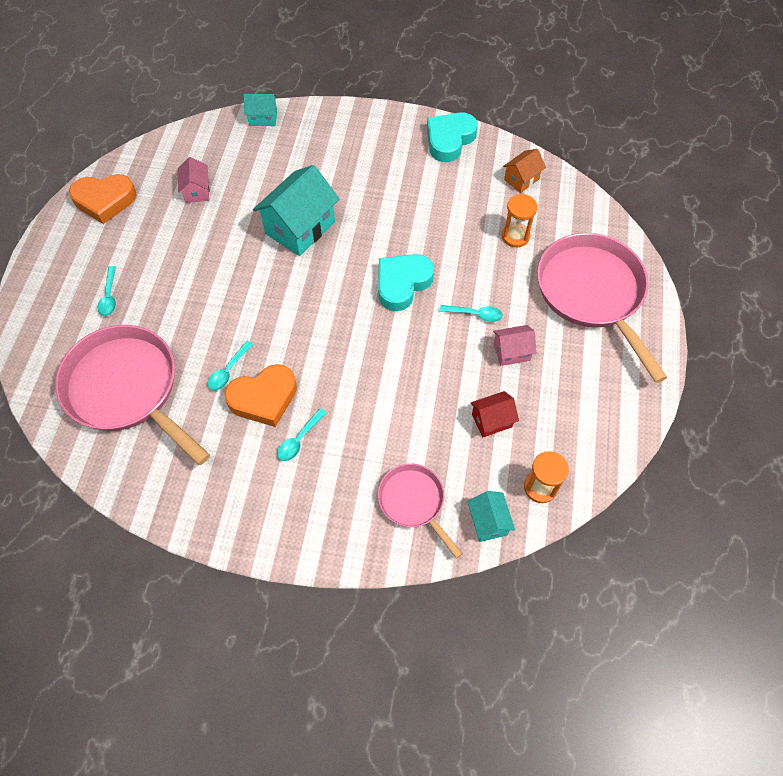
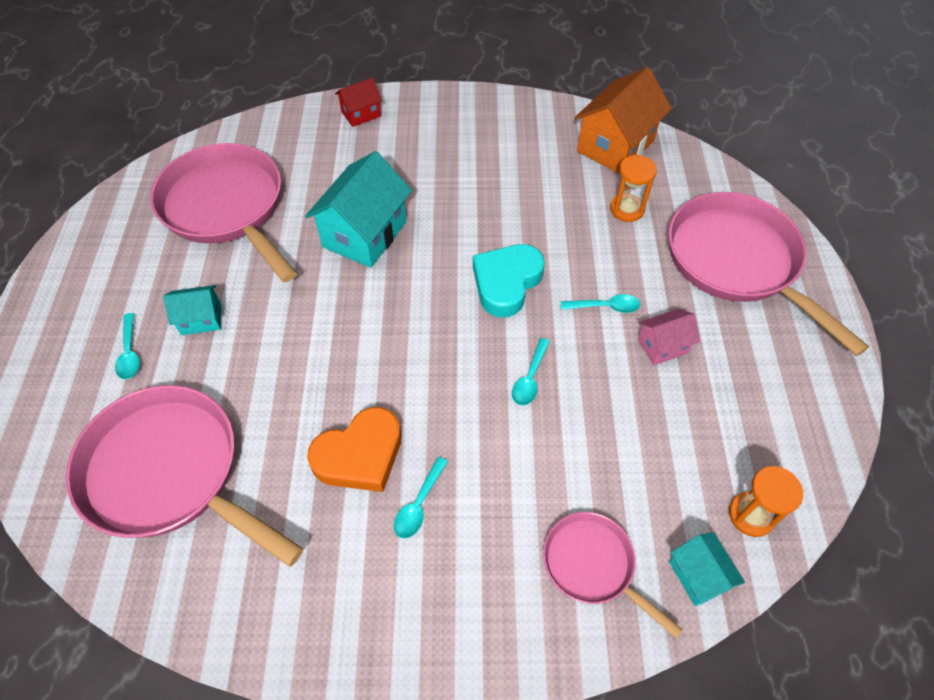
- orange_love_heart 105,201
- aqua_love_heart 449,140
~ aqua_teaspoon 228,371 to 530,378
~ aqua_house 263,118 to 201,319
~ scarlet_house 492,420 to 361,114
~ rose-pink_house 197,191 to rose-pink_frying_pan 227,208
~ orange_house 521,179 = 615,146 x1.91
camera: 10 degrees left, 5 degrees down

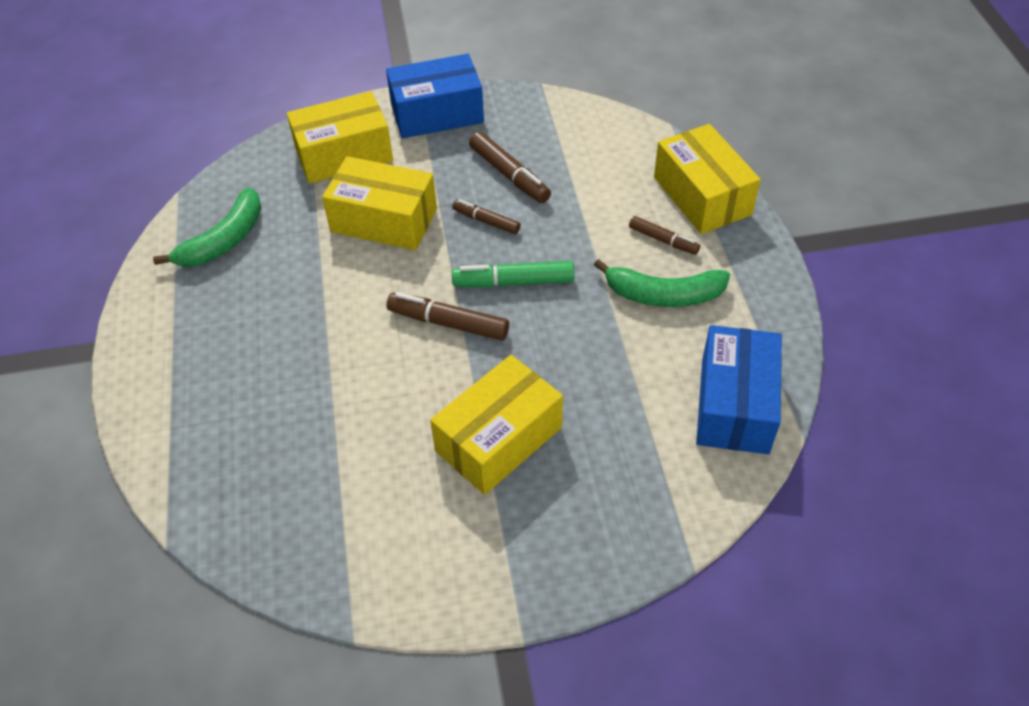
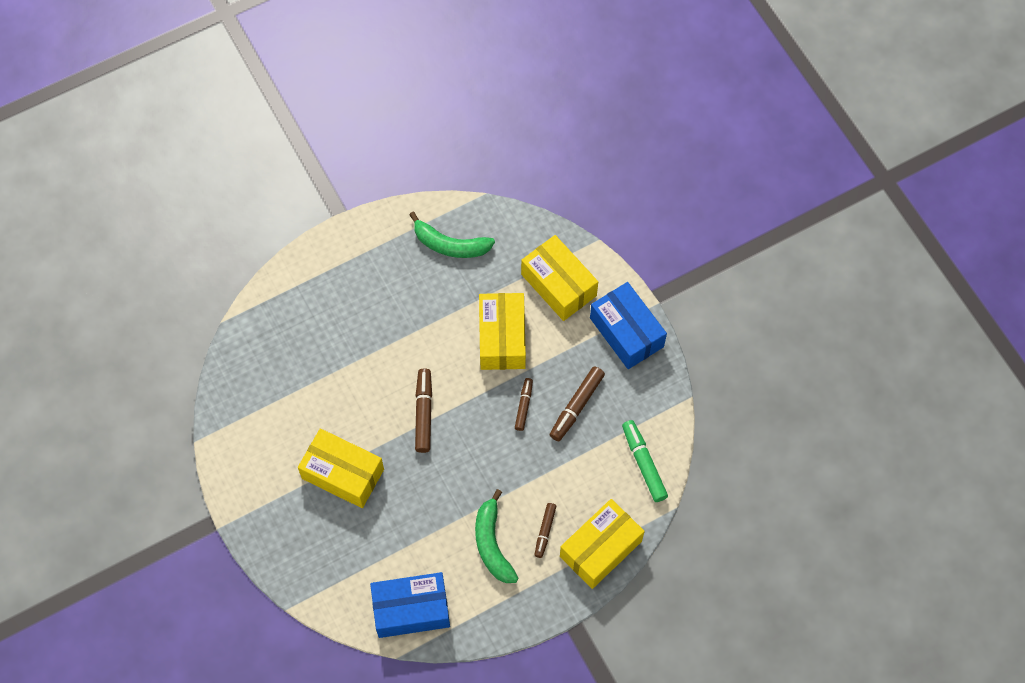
~ green_marker 514,282 to 643,463
camera: 70 degrees right, 15 degrees up

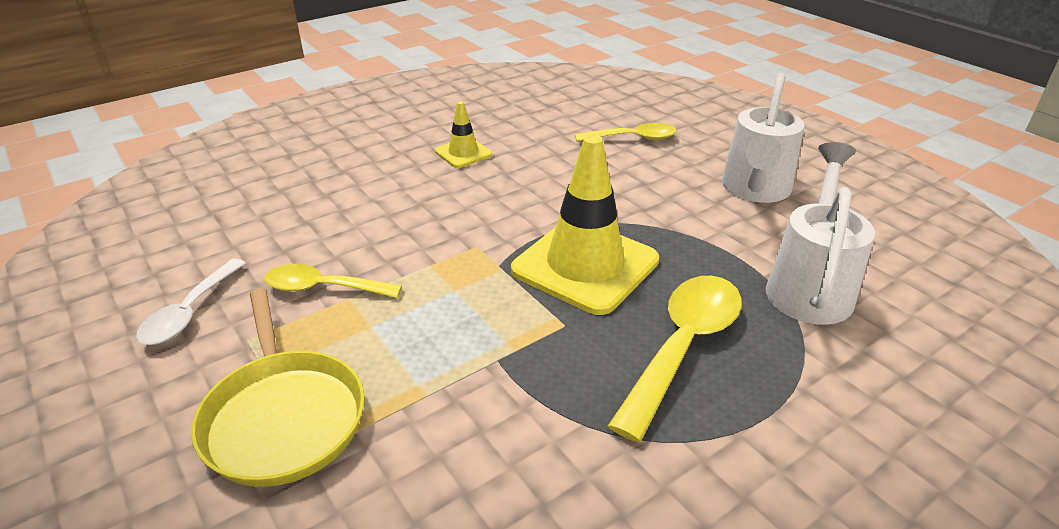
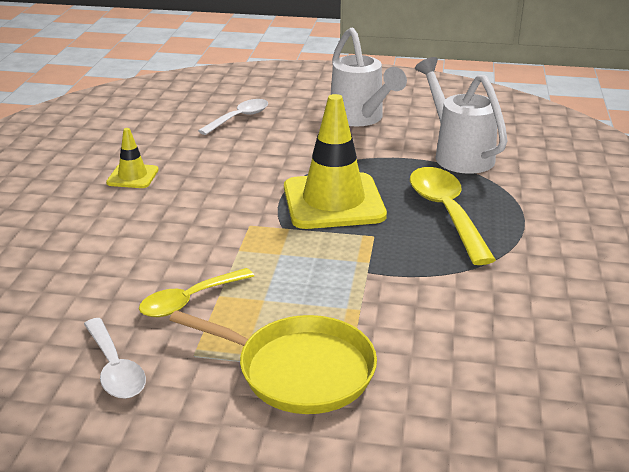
~ yellow_teaspoon 633,138 to snow-white_teaspoon 239,118
camera: 45 degrees left, 5 degrees down

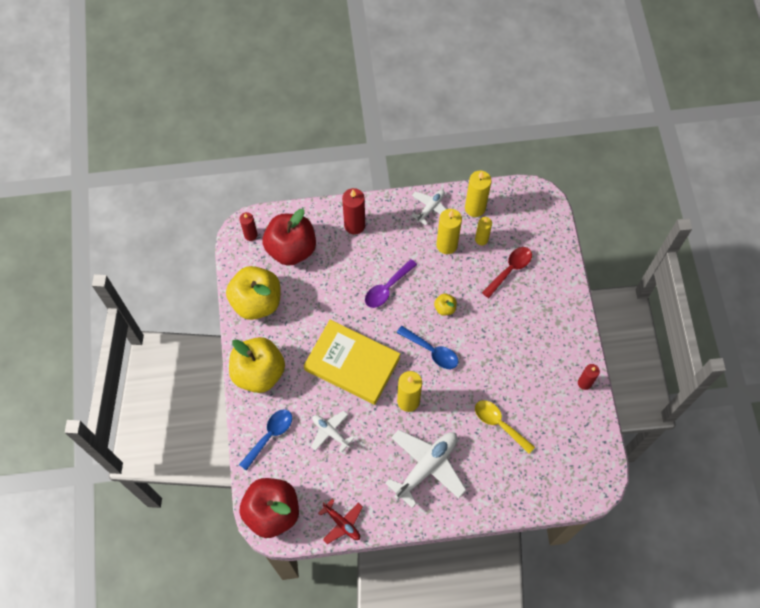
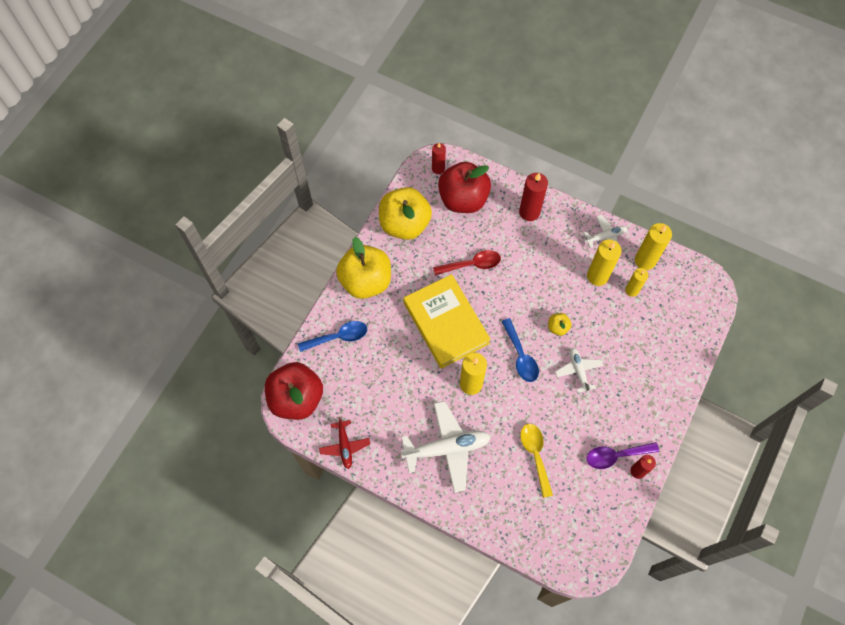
~ snow-white_plane 330,432 to 578,371
~ violet_teaspoon 387,288 to 616,456
~ scarlet_teaspoon 510,270 to 472,264
camera: 35 degrees right, 0 degrees up

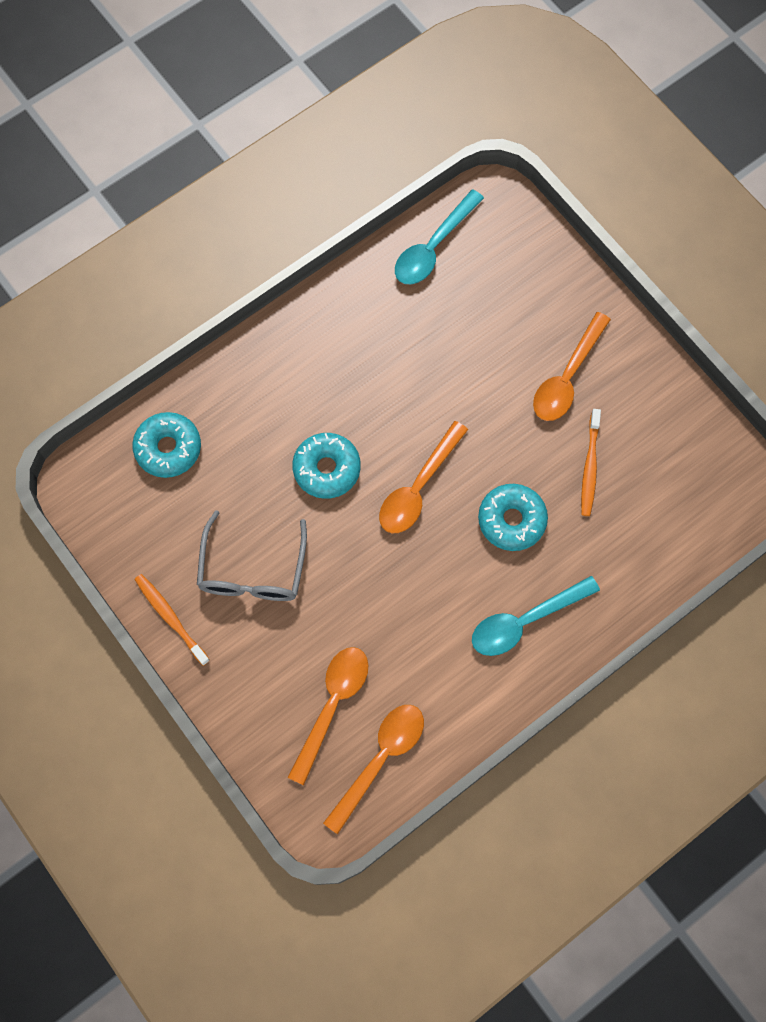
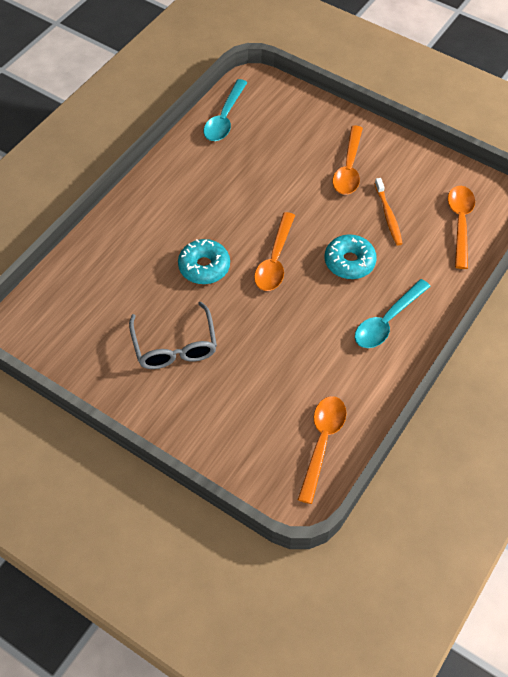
- aqua_glazed_donut 168,448
- orange_toothbrush 171,618
~ orange_teaspoon 332,705 to 460,223
camera: 20 degrees left, 15 degrees down

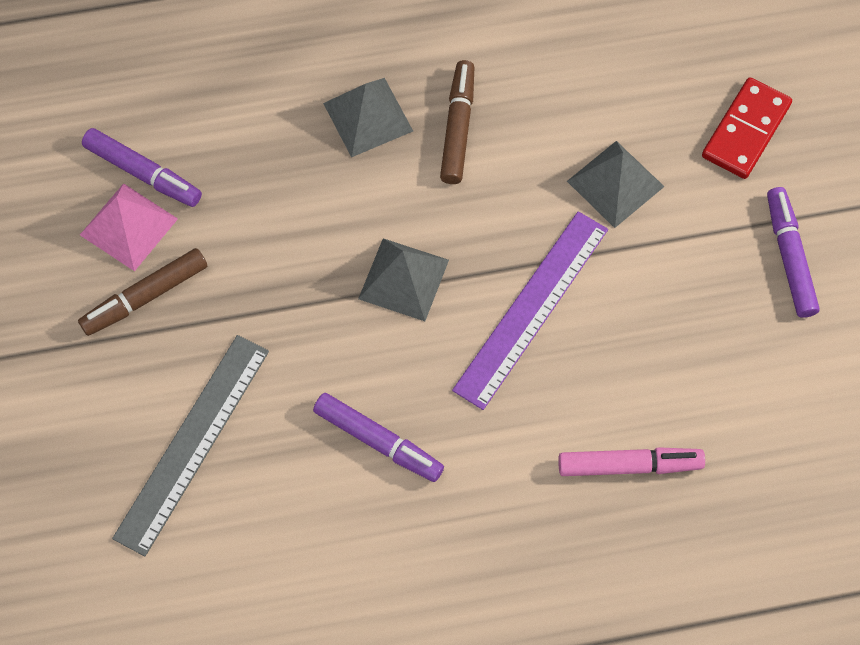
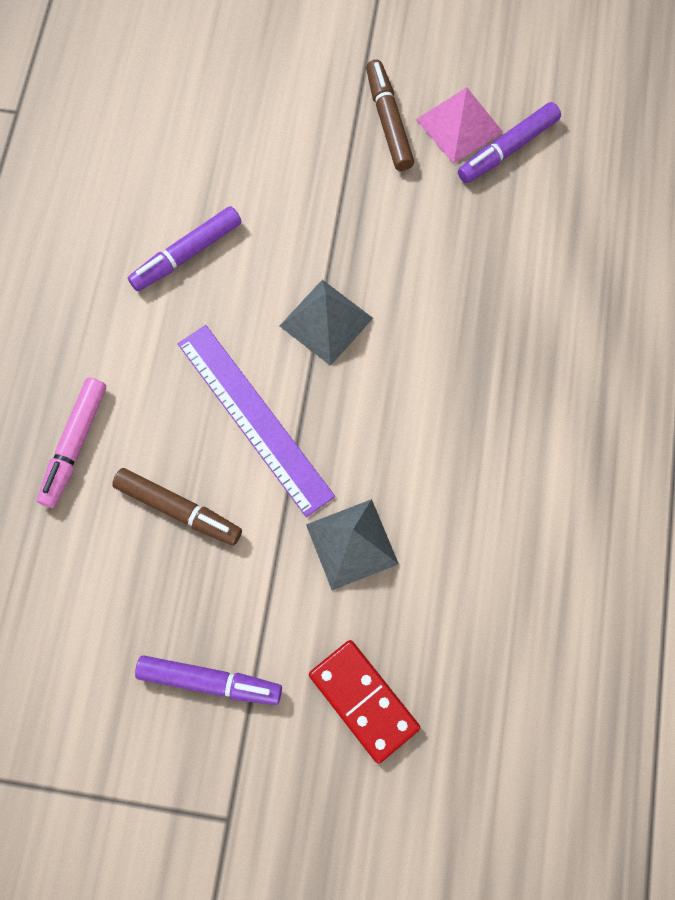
- ash-grey_measuring_stick 192,443
- ash-grey_pyramid 367,117
~ dark_brown_marker 457,128 to 178,509
camera: 110 degrees right, 5 degrees up

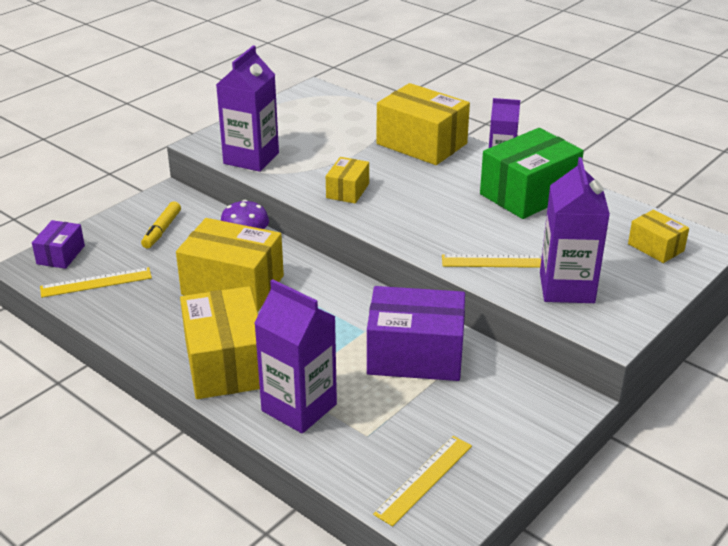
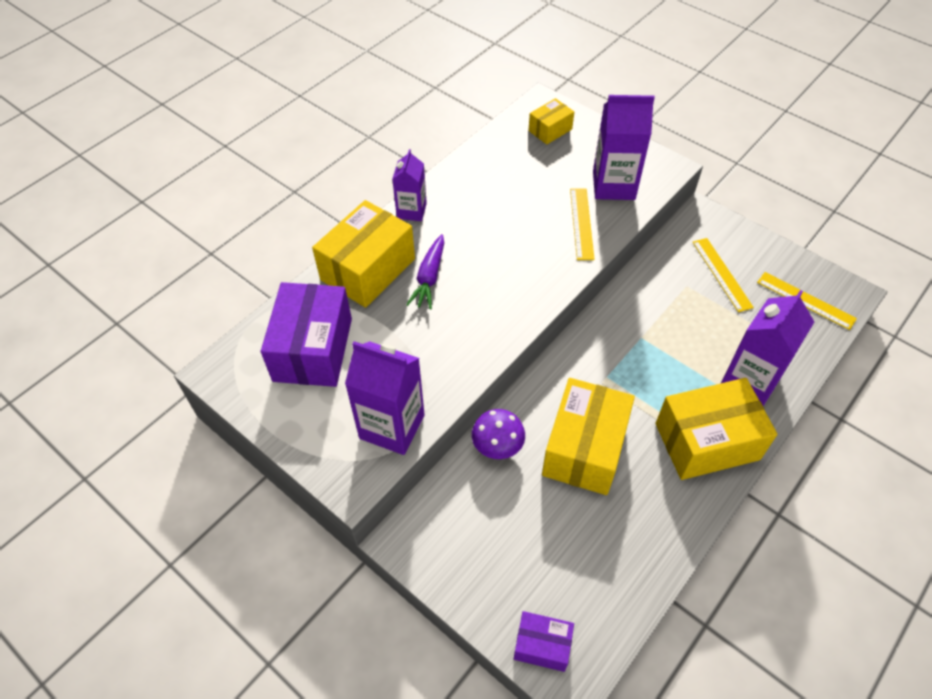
- yellow_marker 162,230
- yellow_parcel 347,191
- green_parcel 528,194
+ violet_root_vegetable 429,277
~ yellow_measuring_stick 96,282 to 721,274
~ violet_parcel 415,355 to 313,349
camera: 90 degrees left, 20 degrees up

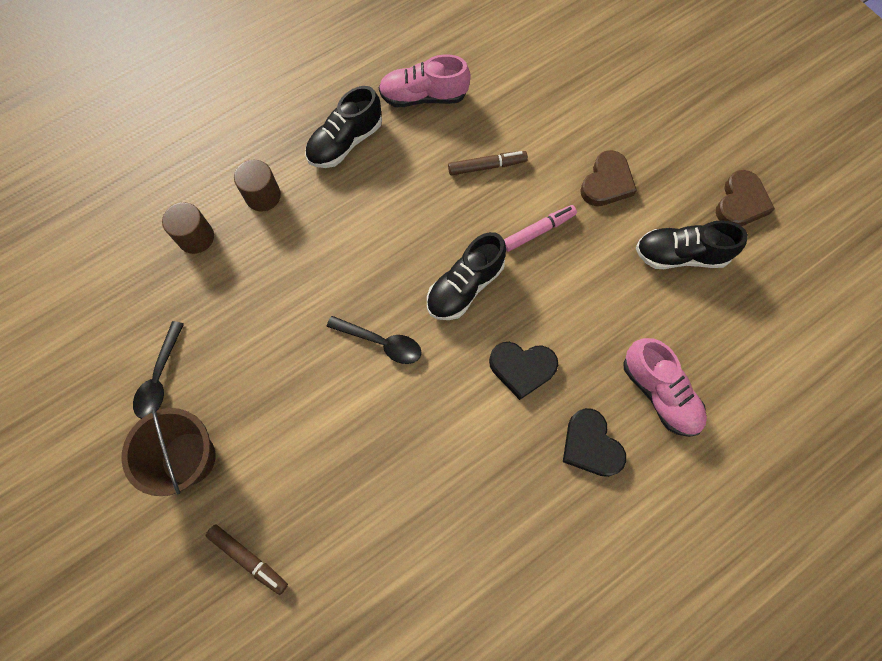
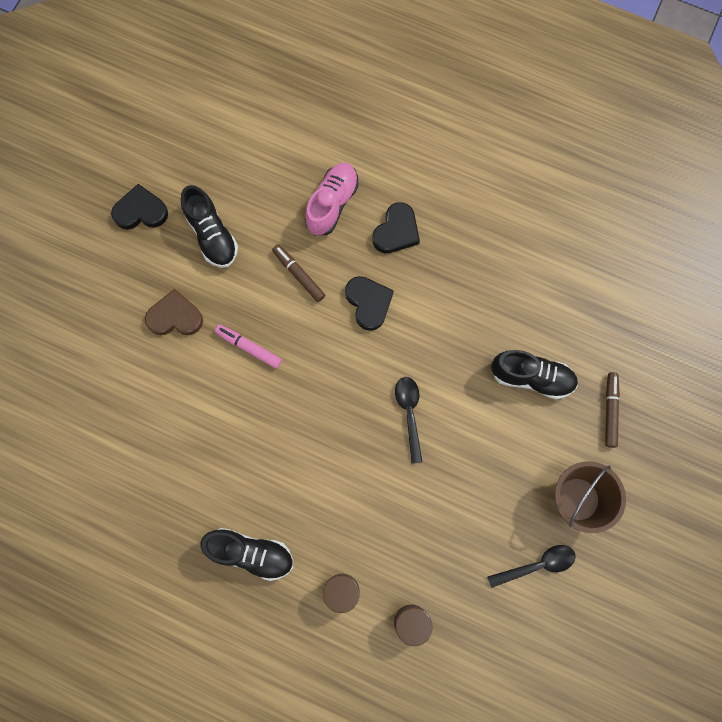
- rose-pink_sneaker 423,96
~ black_sneaker 465,286 to 531,377
~ dark_brown_marker 487,166 to 298,275
~ dark_brown_love_heart 740,203 to black_love_heart 141,211
camera: 120 degrees left, 5 degrees up

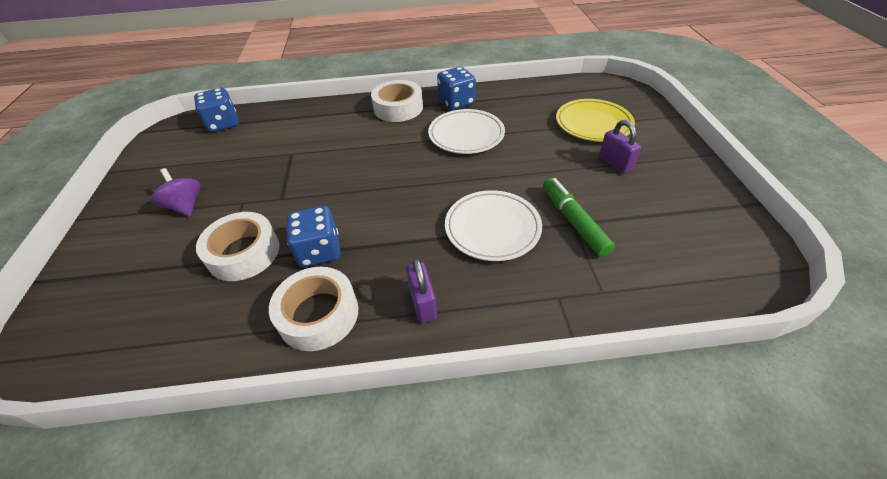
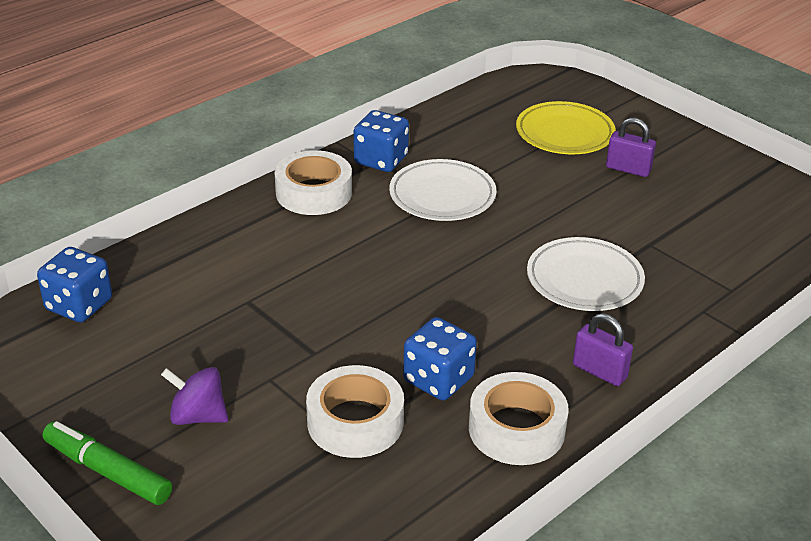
~ green_marker 573,221 to 108,471
camera: 40 degrees left, 10 degrees down

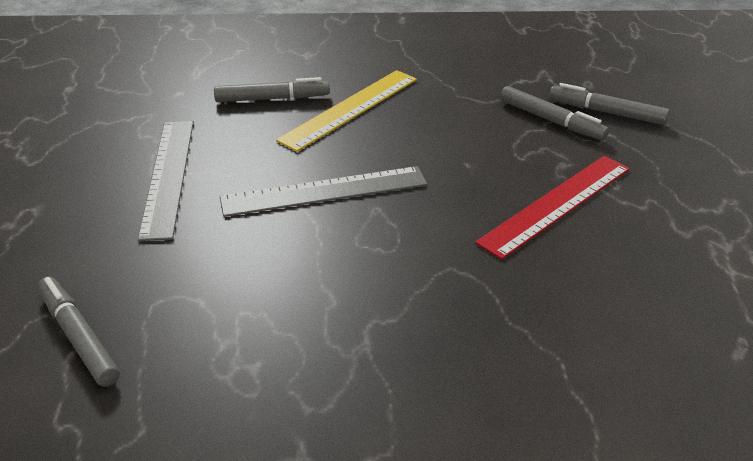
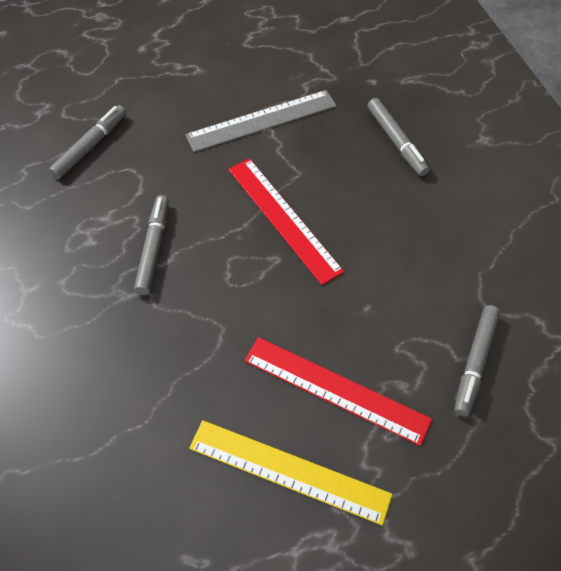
~ yellow_measuring_stick 350,109 to 289,471
~ ash-grey_marker 606,112 to 154,248
~ ash-grey_measuring_stick 324,191 to scarlet_measuring_stick 283,219
camera: 70 degrees right, 20 degrees up

